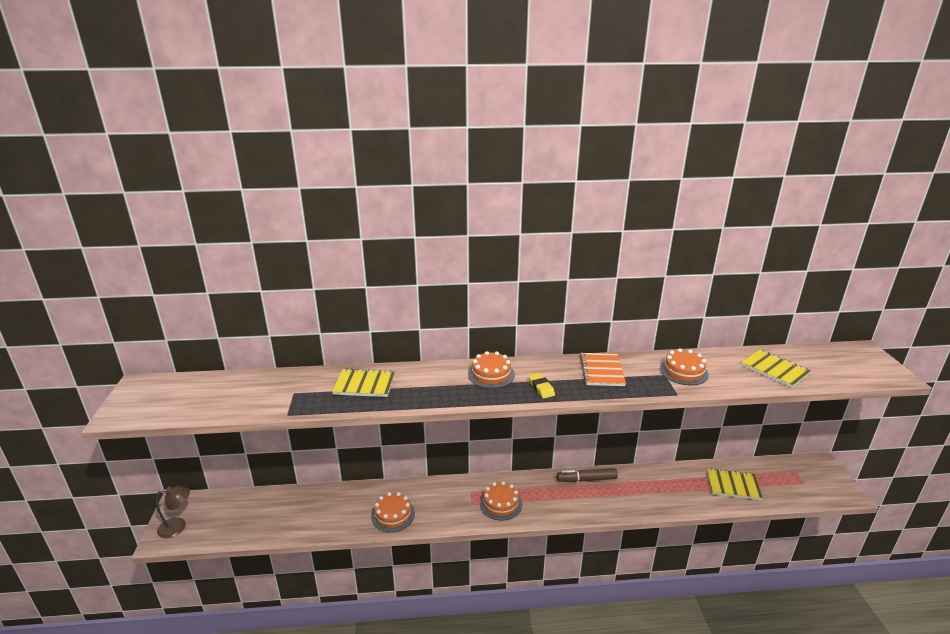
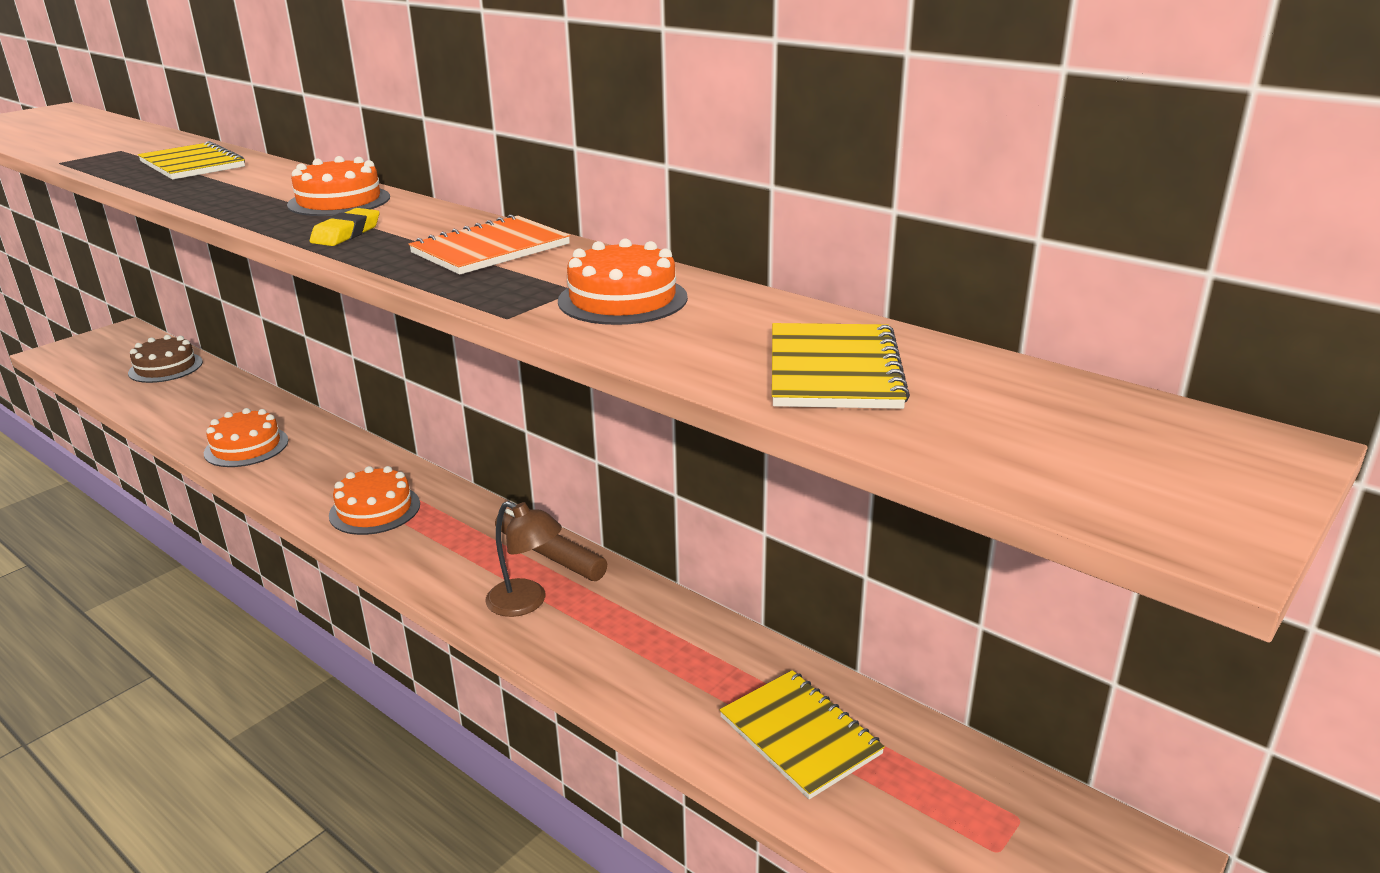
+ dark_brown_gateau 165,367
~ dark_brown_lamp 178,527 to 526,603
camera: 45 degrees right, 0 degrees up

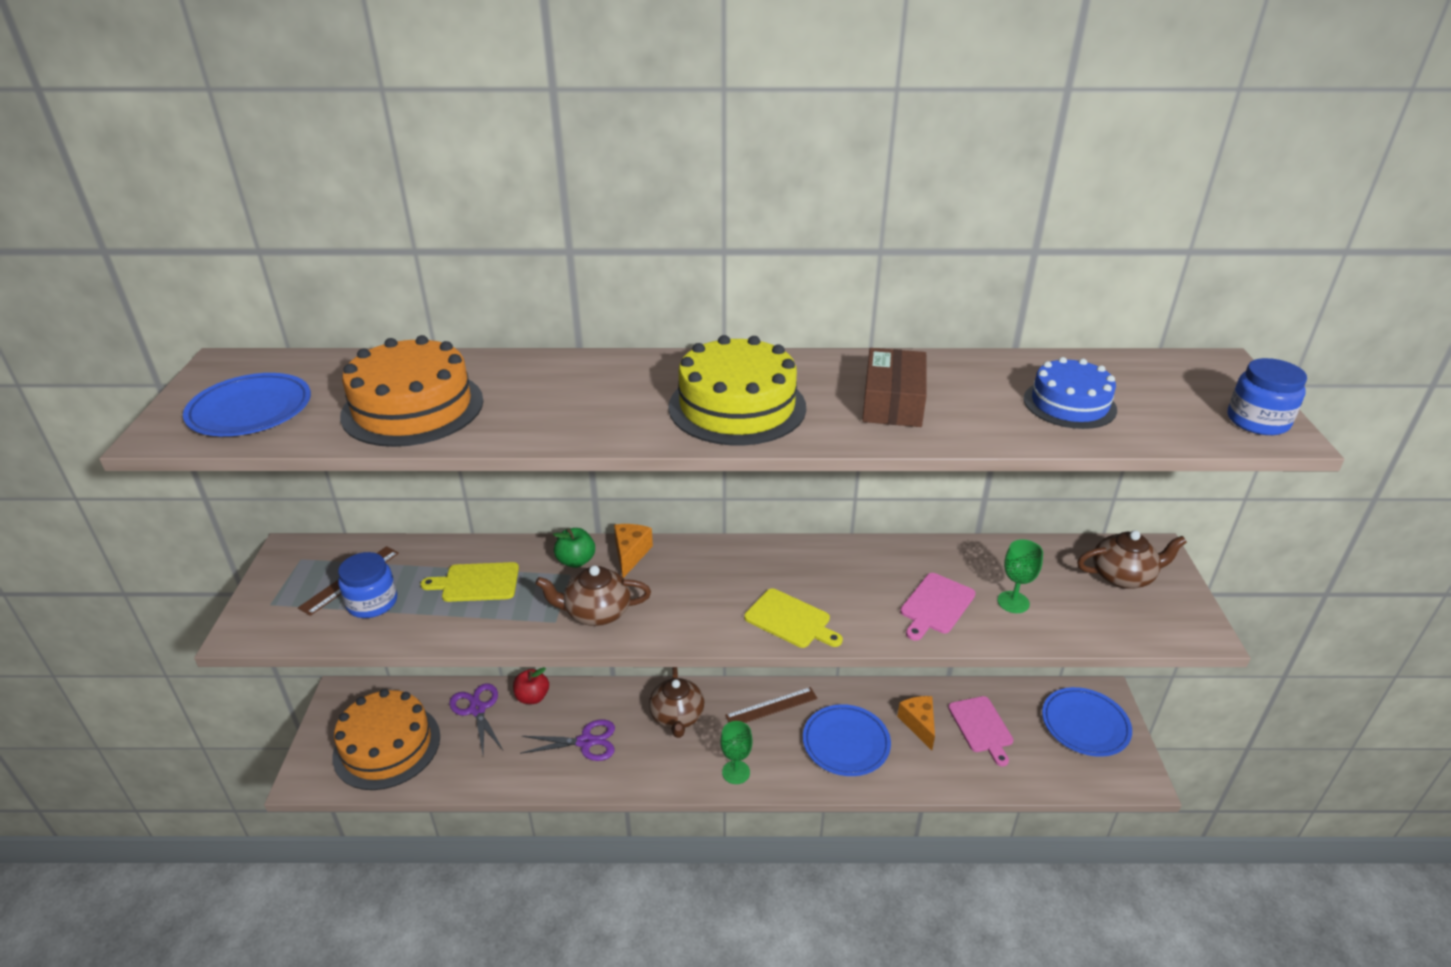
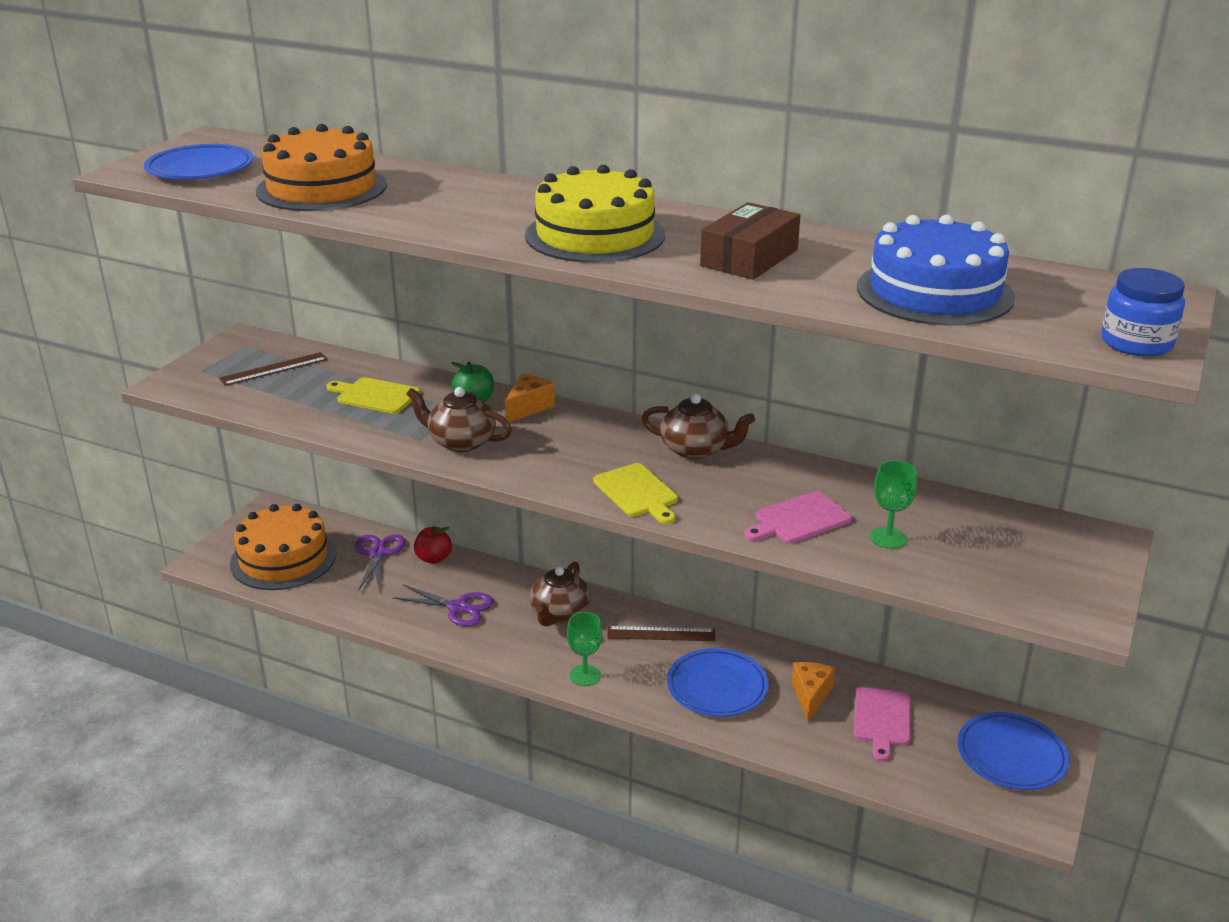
- royal_blue_jar 372,602
~ dark_brown_china_teapot 1123,576 to 695,449
~ royal_blue_gateau 1069,404 = 934,292 x1.53
camera: 25 degrees right, 5 degrees down

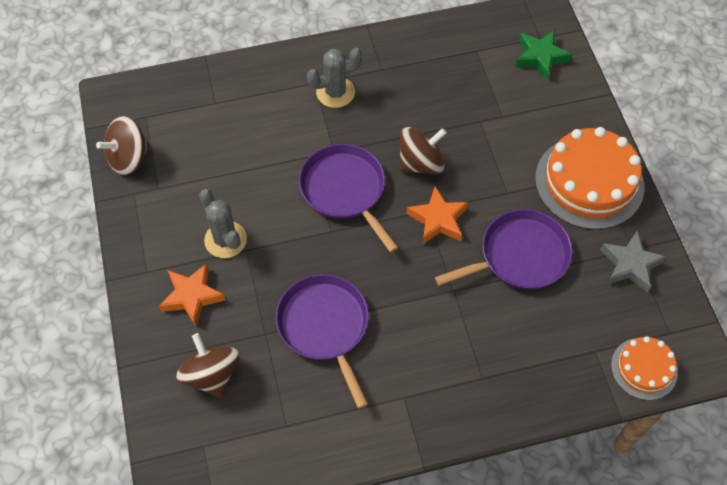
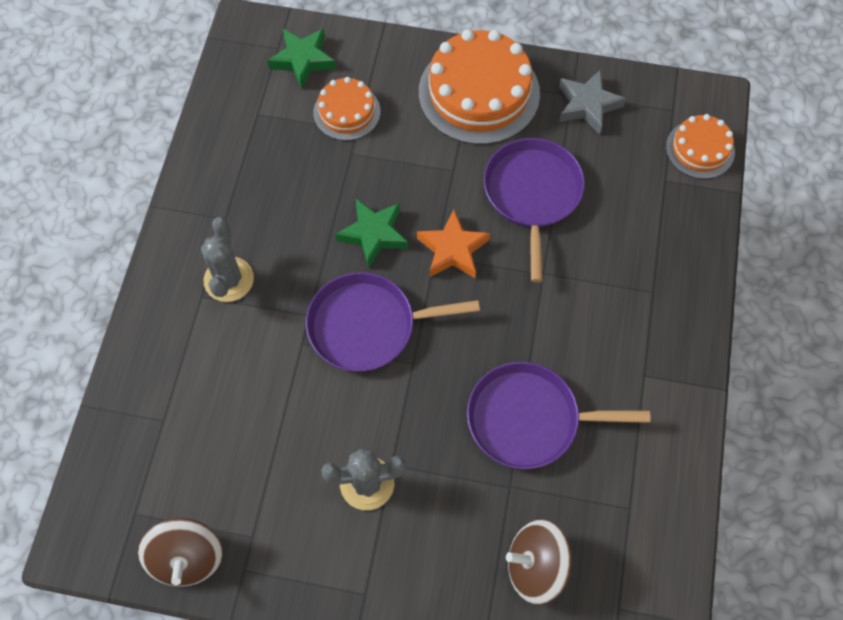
- orange_star_shape 192,296
+ orange_gateau 347,112
~ dark_brown_spinning_top 421,163 to green_star_shape 373,234
camera: 65 degrees left, 5 degrees up

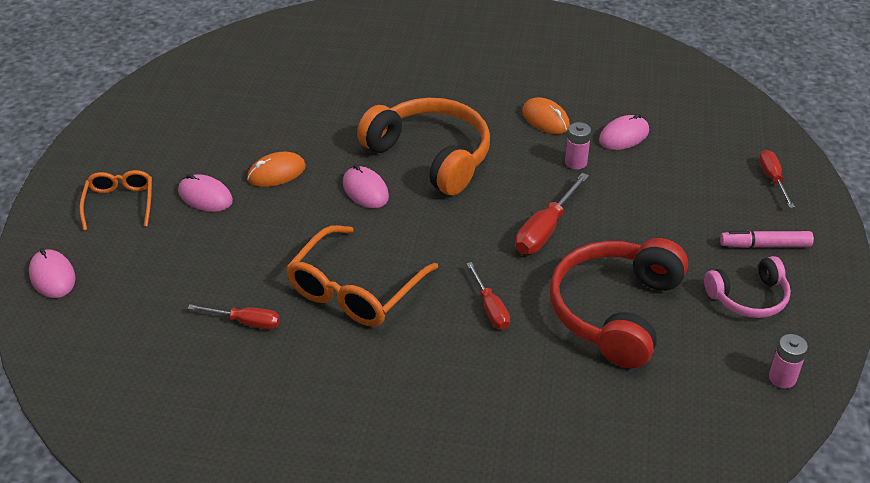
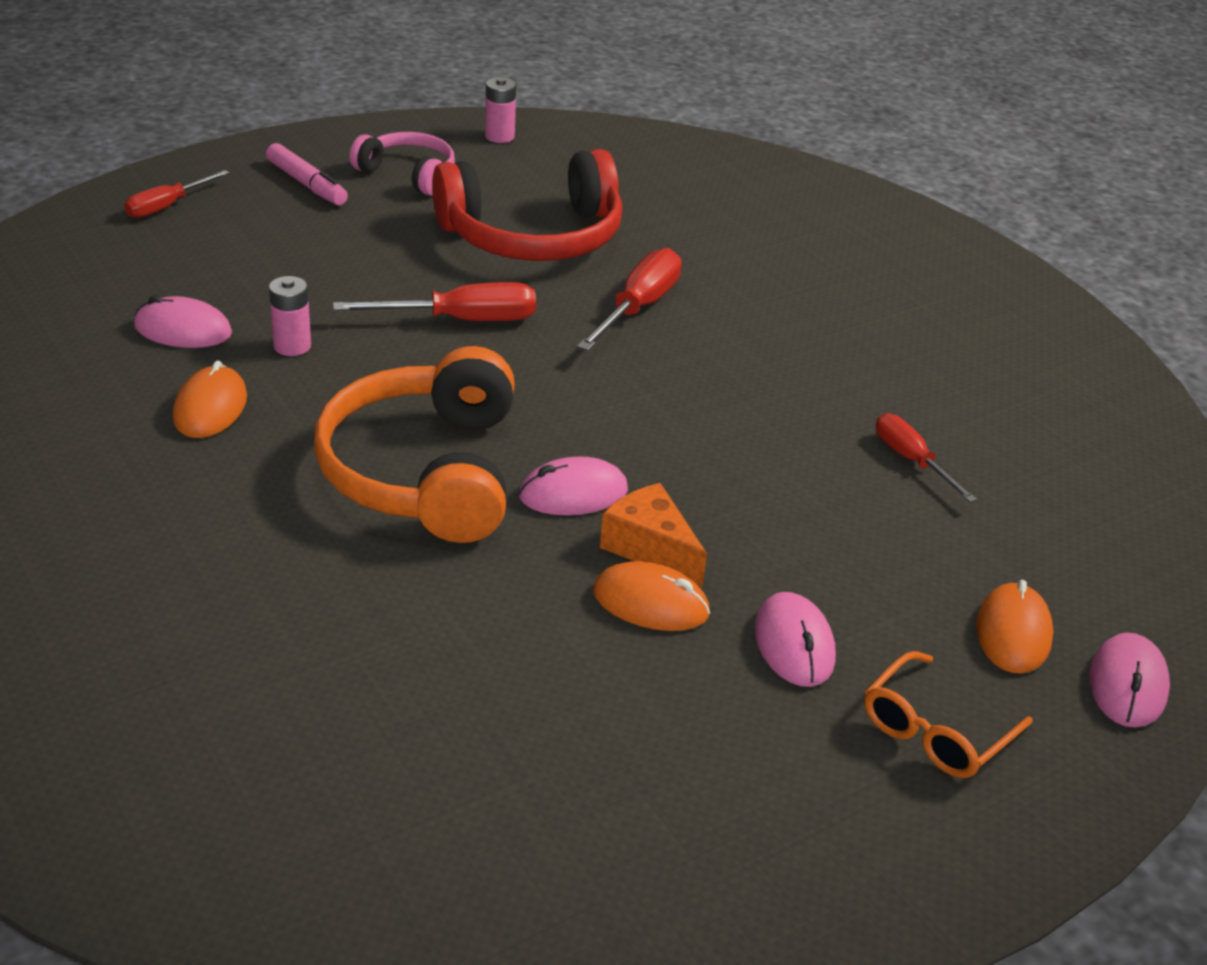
- orange_glasses 355,290
+ orange_cheese 650,548
+ orange_computer_mouse 1013,633
~ rose-pink_computer_mouse 365,190 = 573,493 60 degrees clockwise
~ scarlet_hand_screwdriver 490,308 = 638,308 x1.53
camera: 135 degrees left, 5 degrees down

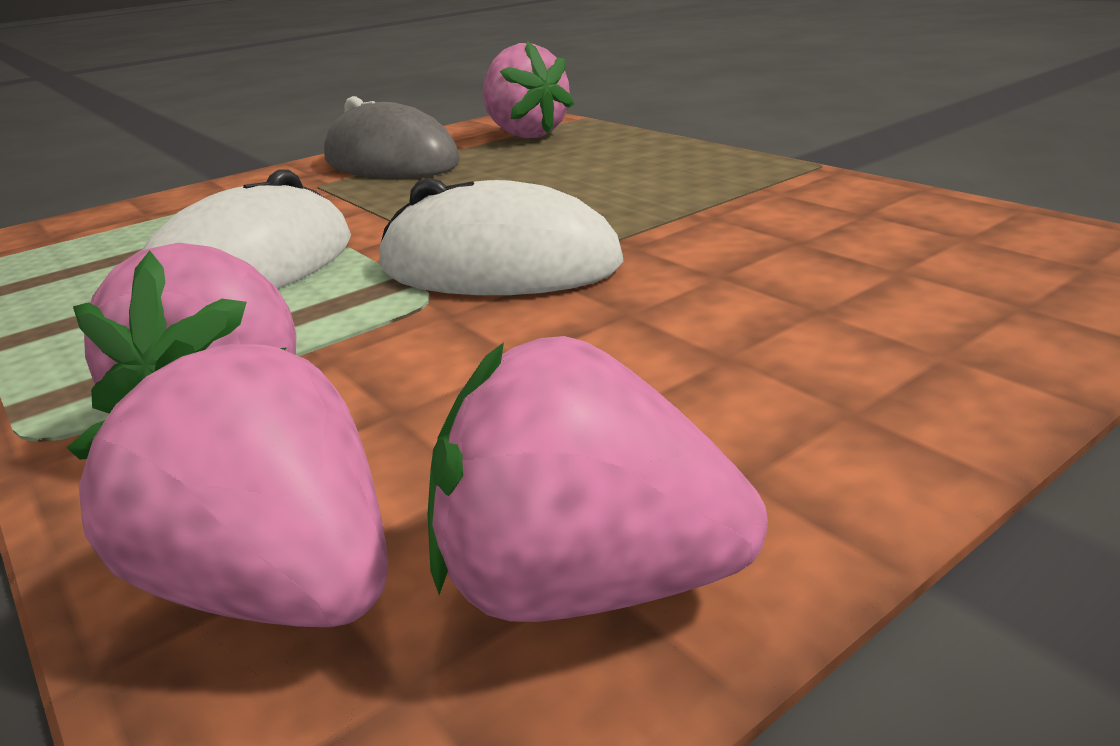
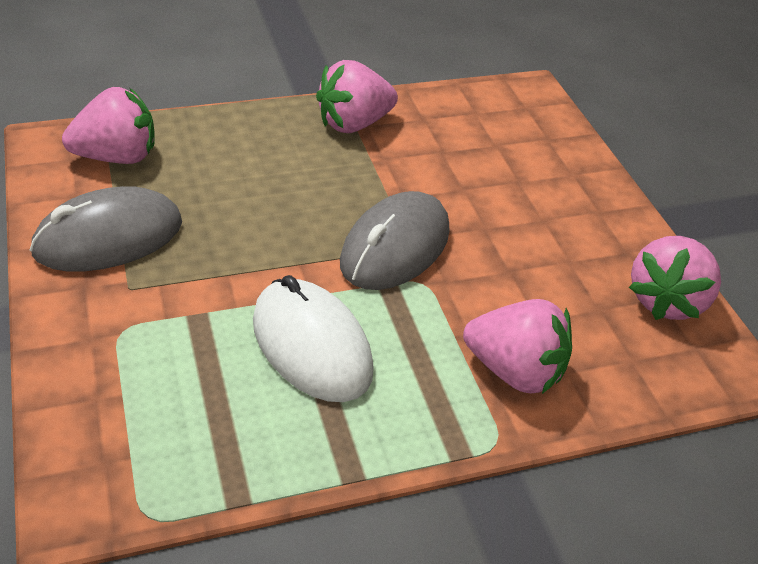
~ rose-pink_berry 278,584 to 354,124
~ snow-white_computer_mouse 499,266 to ash-grey_computer_mouse 395,247
camera: 75 degrees left, 15 degrees up

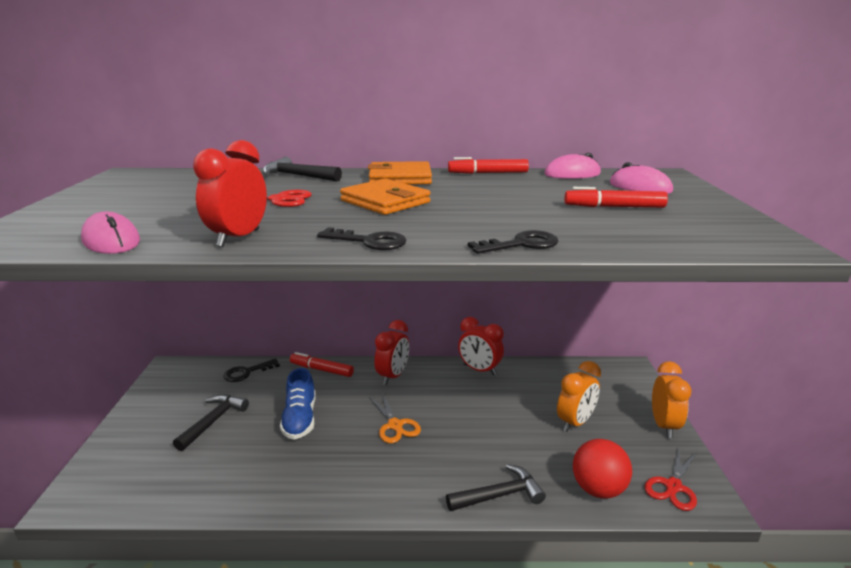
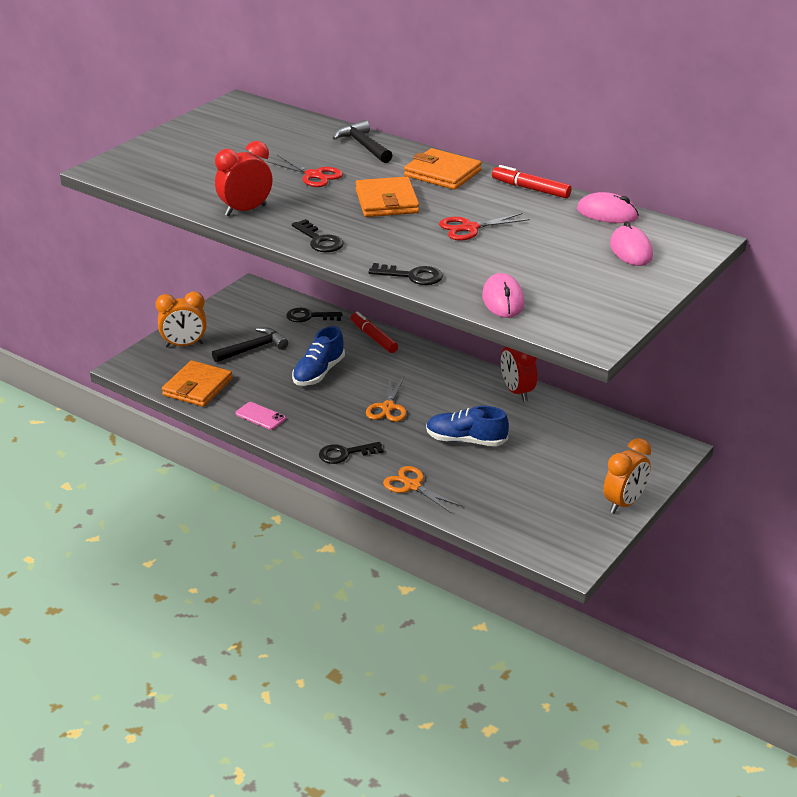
- scarlet_alarm_clock 393,376
- scarlet_marker 614,207
- scarlet_sphere 598,489
+ orange_wallet 197,387
+ rose-pink_mobile_phone 260,416
+ black_latchkey 345,454
+ royal_blue_sneaker 466,440
~ rose-pink_computer_mouse 111,241 to 503,300
~ orange_alarm_clock 575,422 to 184,345
~ scarlet_pair_of_scissors 673,486 to 470,228
~ black_hammer 499,495 to orange_pair_of_scissors 412,486
camera: 35 degrees right, 10 degrees up

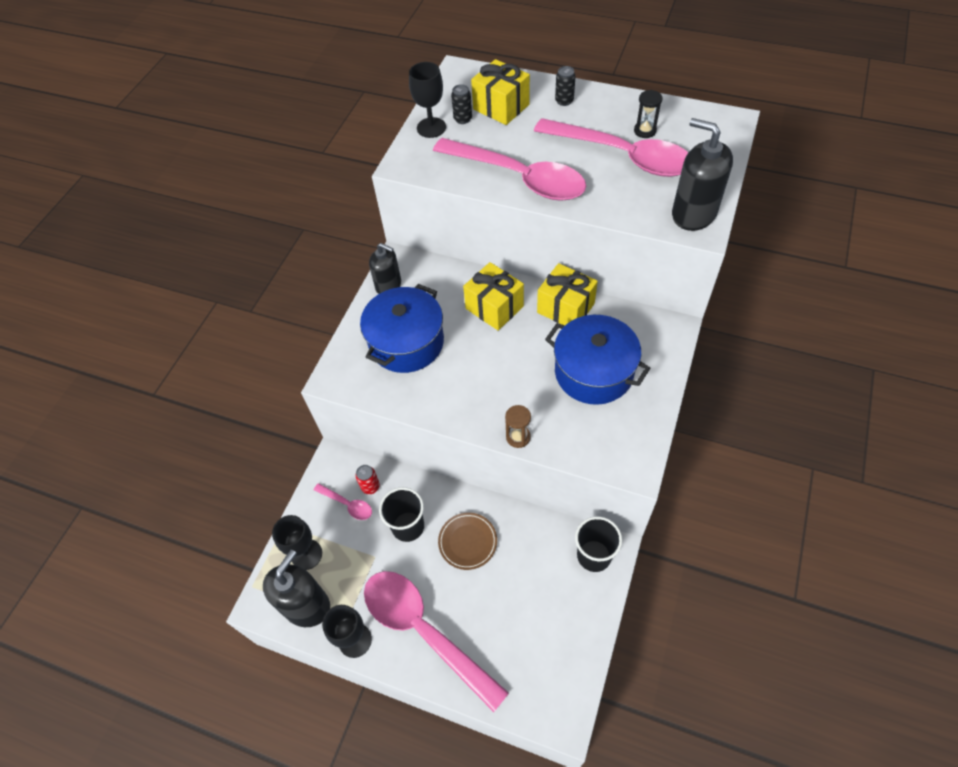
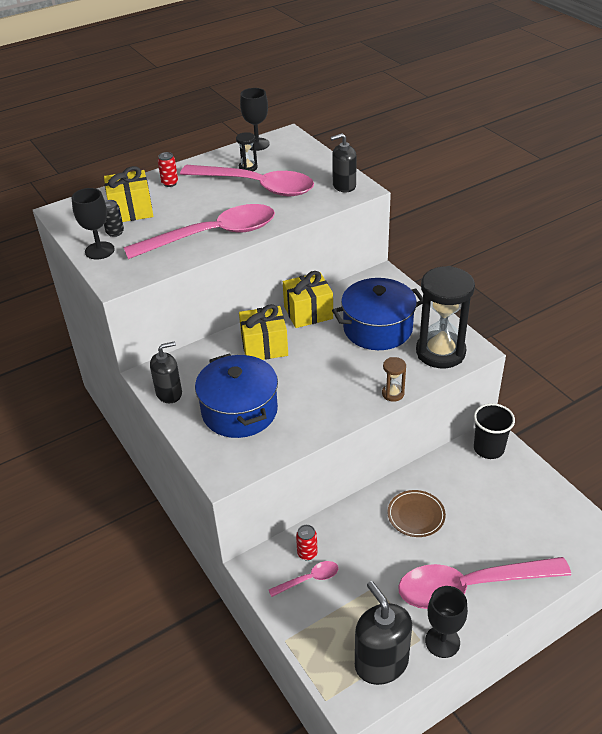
- black_cup 408,526
+ black_sandglass 440,352
~ black_wine_glass 306,554 to 257,144
~ black_can 564,101 to scarlet_can 170,183
~ rose-pink_teaspoon 622,156 = 256,186 45 degrees clockwise
~ black_pump_bottle 693,214 = 344,186 x0.66
camera: 55 degrees left, 15 degrees down

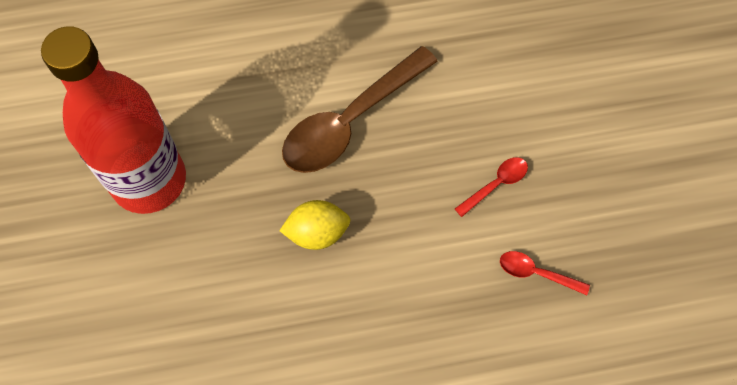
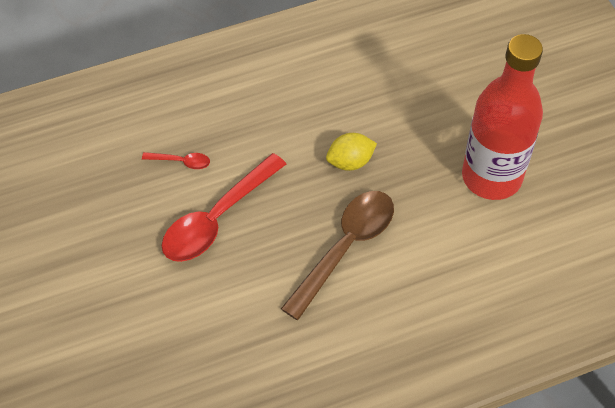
~ scarlet_teaspoon 495,185 = 217,218 x2.25
camera: 170 degrees right, 10 degrees down

